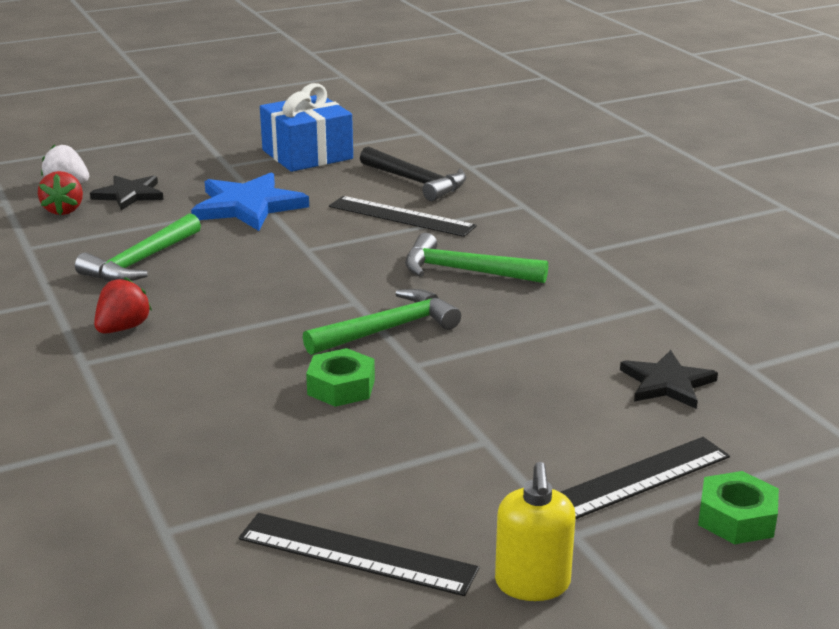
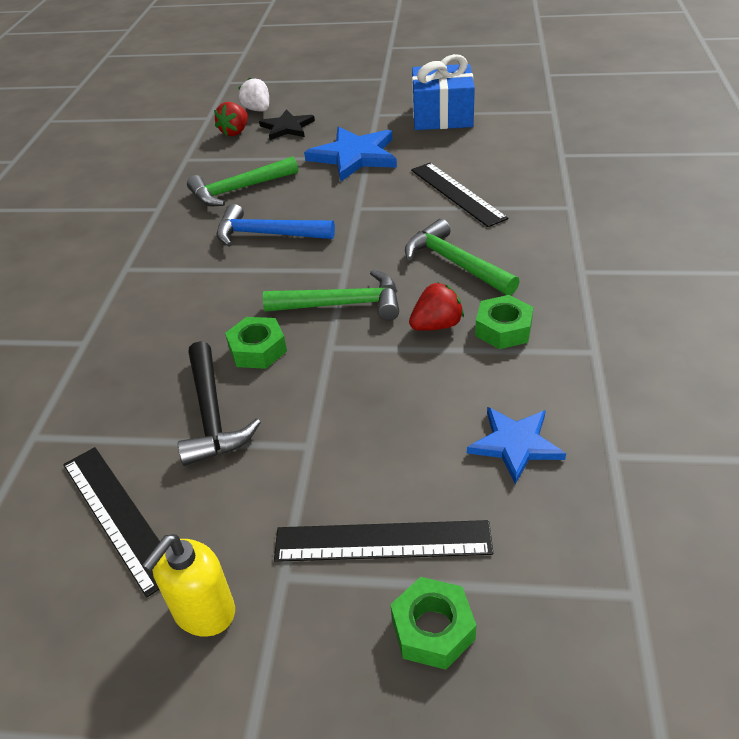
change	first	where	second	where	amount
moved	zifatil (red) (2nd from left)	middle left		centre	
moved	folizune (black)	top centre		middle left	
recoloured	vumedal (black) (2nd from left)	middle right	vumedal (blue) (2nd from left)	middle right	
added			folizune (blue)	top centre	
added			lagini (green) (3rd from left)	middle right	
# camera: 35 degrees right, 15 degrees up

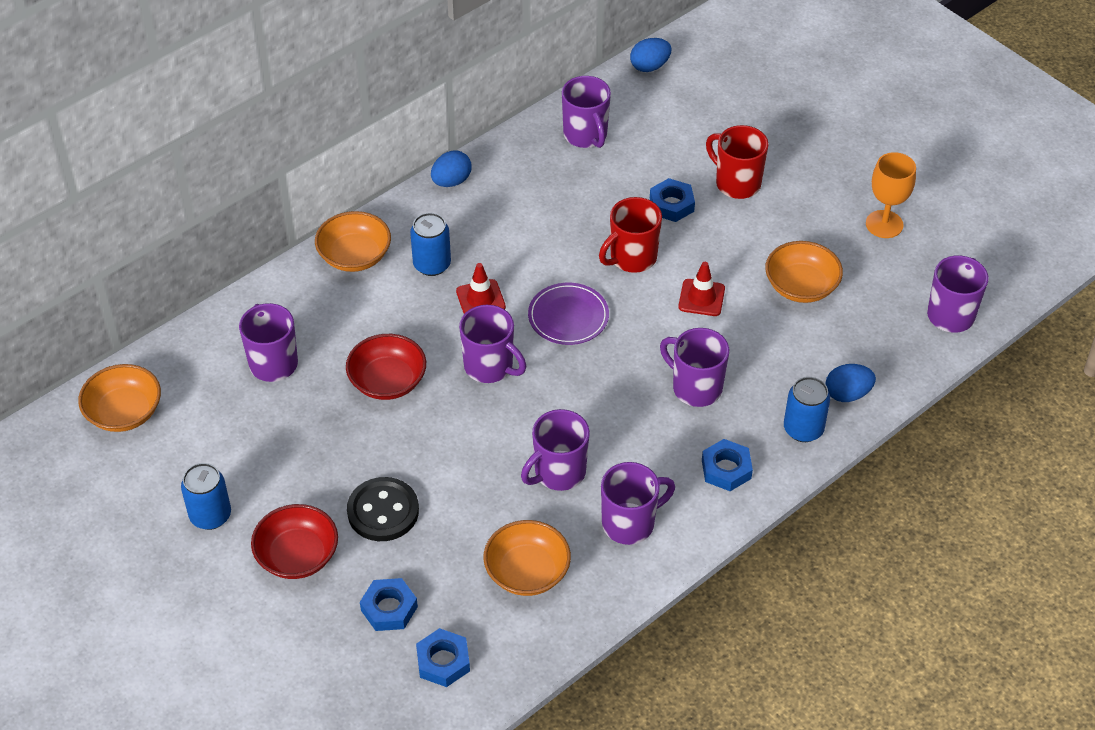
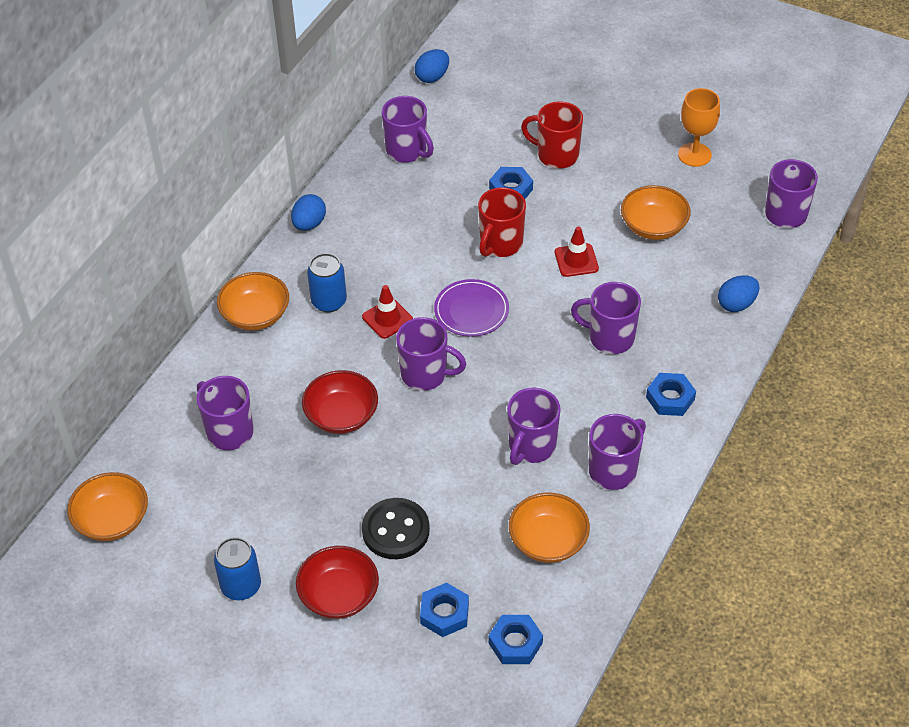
change	first	where	second	where	amount
removed	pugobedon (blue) (3rd from left)	middle right			
# camera: 20 degrees left, 0 degrees up

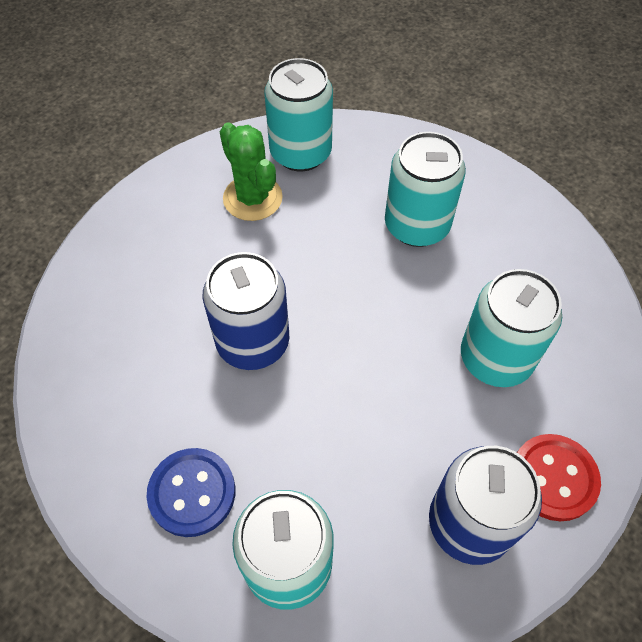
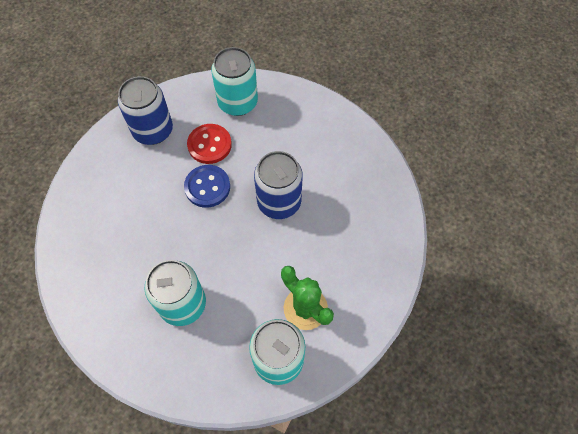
change	first	where	second	where	amount
moved	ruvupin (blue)	bottom left		centre	
removed	pugobedon (turquoise) (4th from left)	middle right			
moved	ruvupin (red)	bottom right		top centre	
# camera: 170 degrees right, 5 degrees up

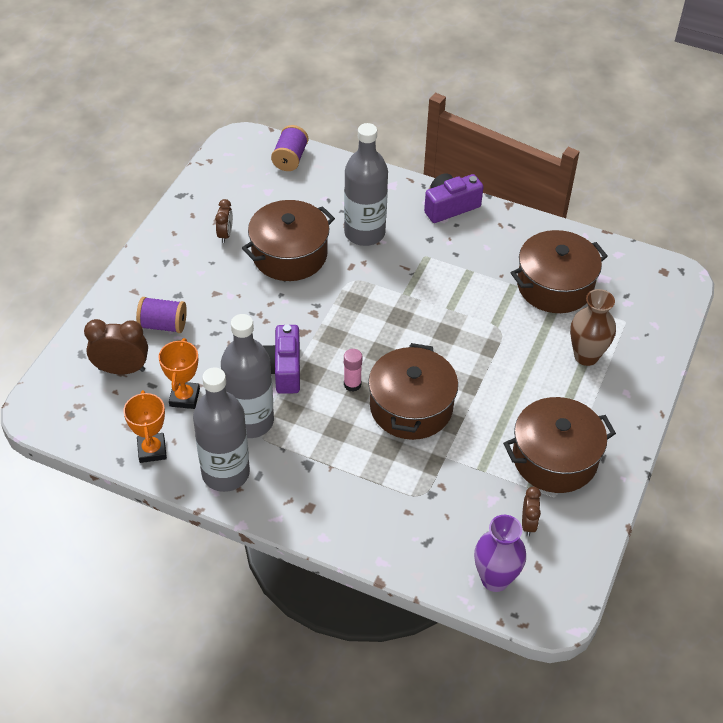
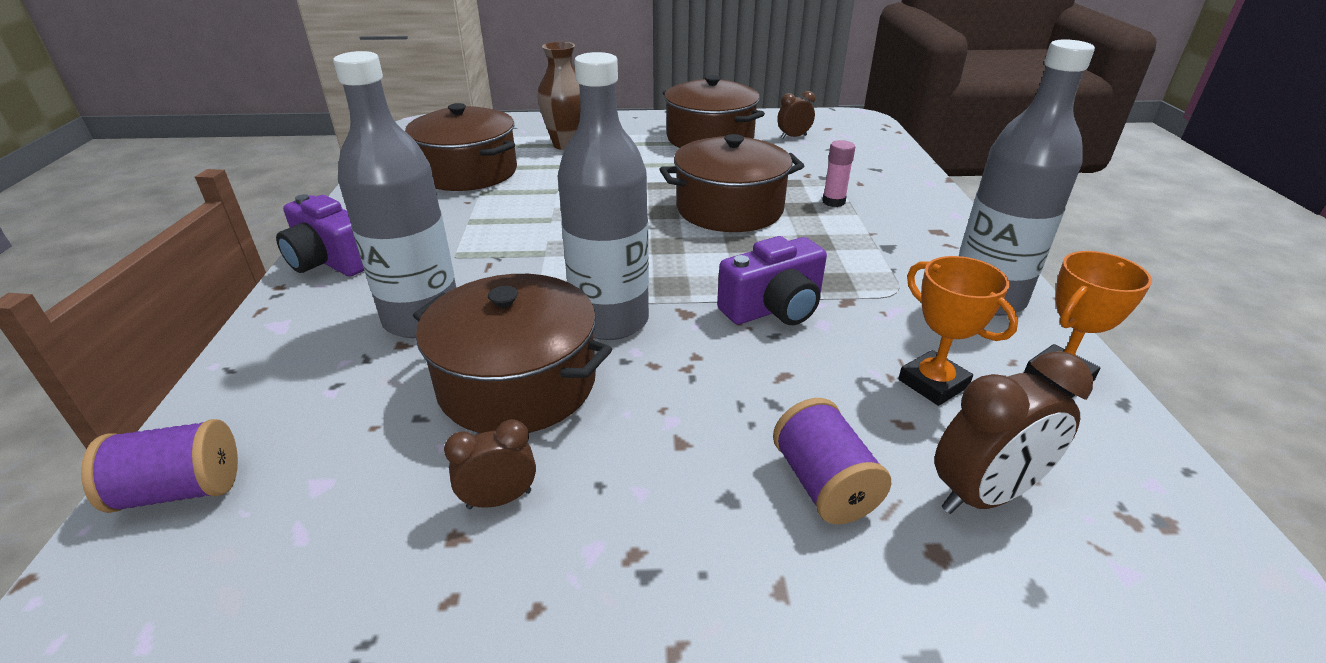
change	first	where	second	where	amount
turned	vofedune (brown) (1st from left in the first image)	middle left	vofedune (brown) (3rd from left)	middle right	90 degrees counterclockwise
turned	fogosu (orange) (2nd from left in the first image)	middle left	fogosu (orange) (1st from left)	middle right	75 degrees clockwise
moved	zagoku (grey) (2nd from left)	centre		top centre	
moved	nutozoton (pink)	centre		top centre	
removed	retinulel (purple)	bottom right			
# camera: 115 degrees left, 15 degrees down

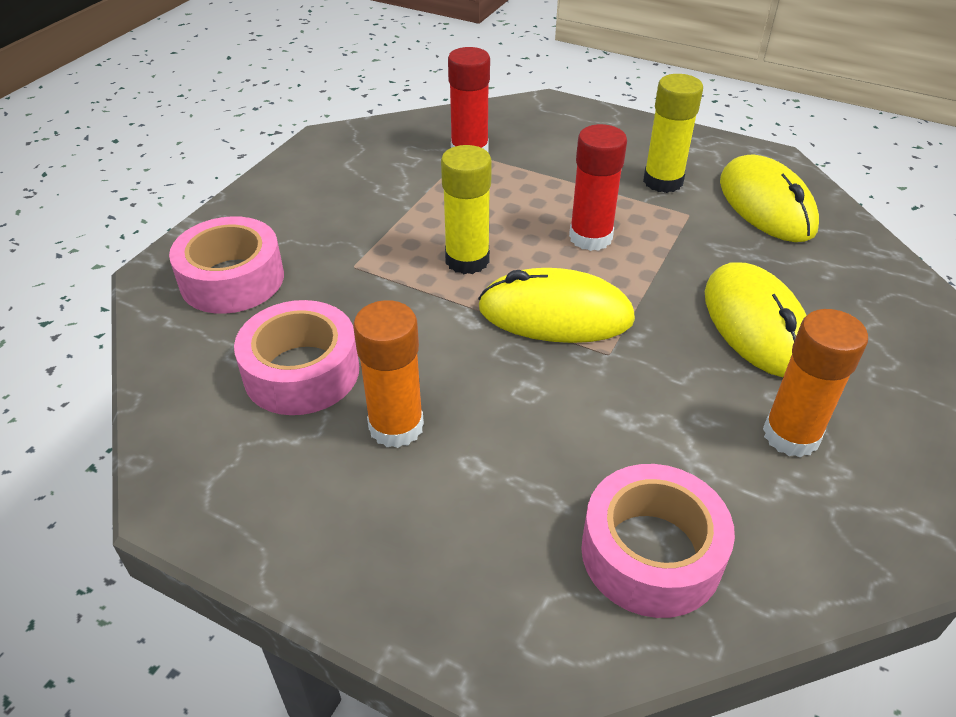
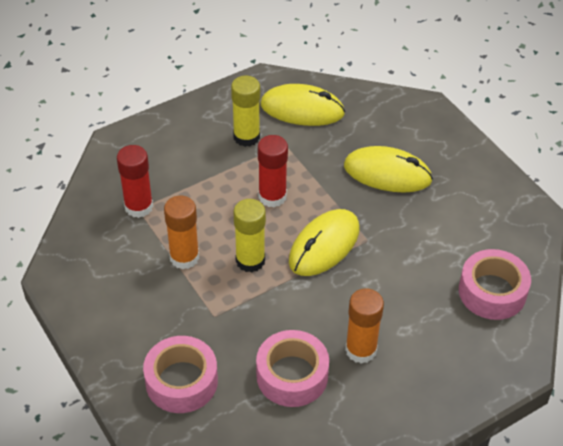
change	first	where	second	where	amount
moved	nutozoton (orange) (2nd from left in the first image)	middle right	nutozoton (orange) (1st from left)	middle left	
# camera: 60 degrees left, 5 degrees up

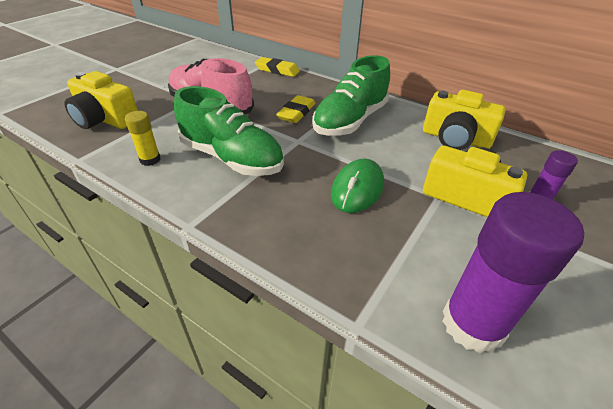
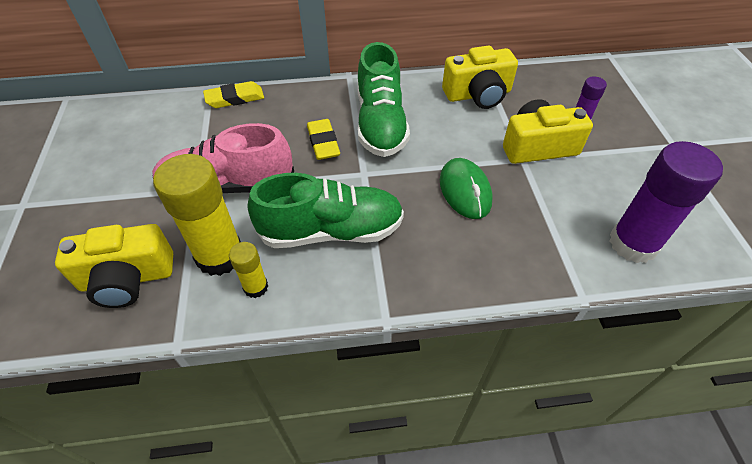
change	first	where	second	where	amount
added			nutozoton (yellow) (1st from left)	middle left	
# camera: 40 degrees left, 10 degrees up

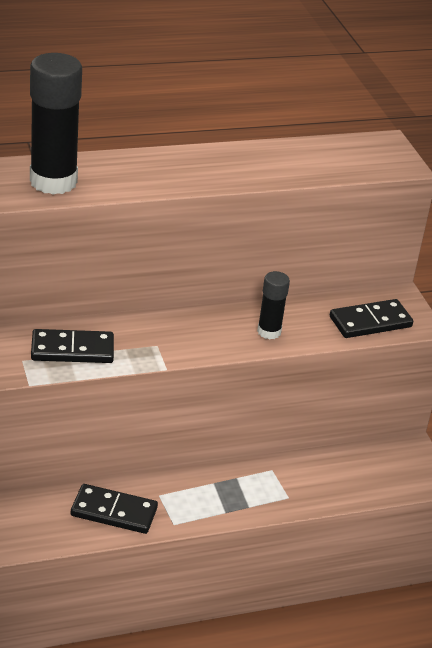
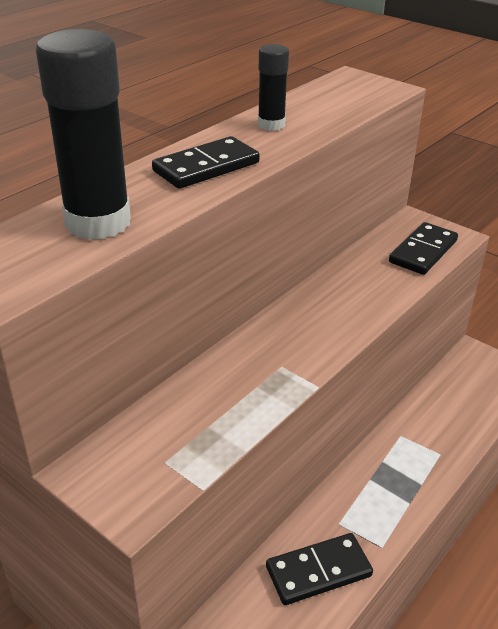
change	first	where	second	where	amount
moved	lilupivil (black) (1st from left)	middle left		top centre	
moved	nutozoton (black) (2nd from left)	centre		top centre	
# camera: 30 degrees left, 0 degrees up

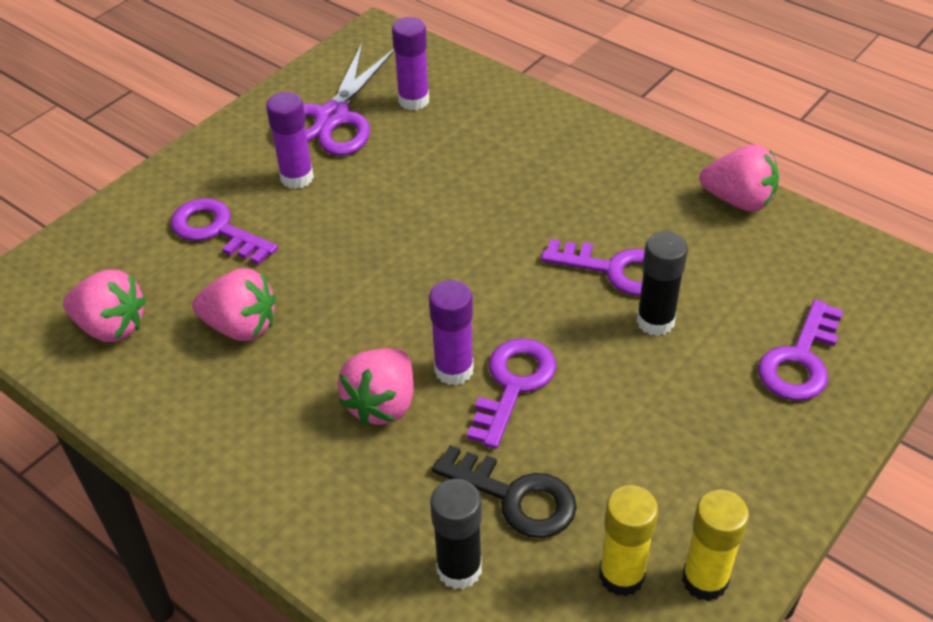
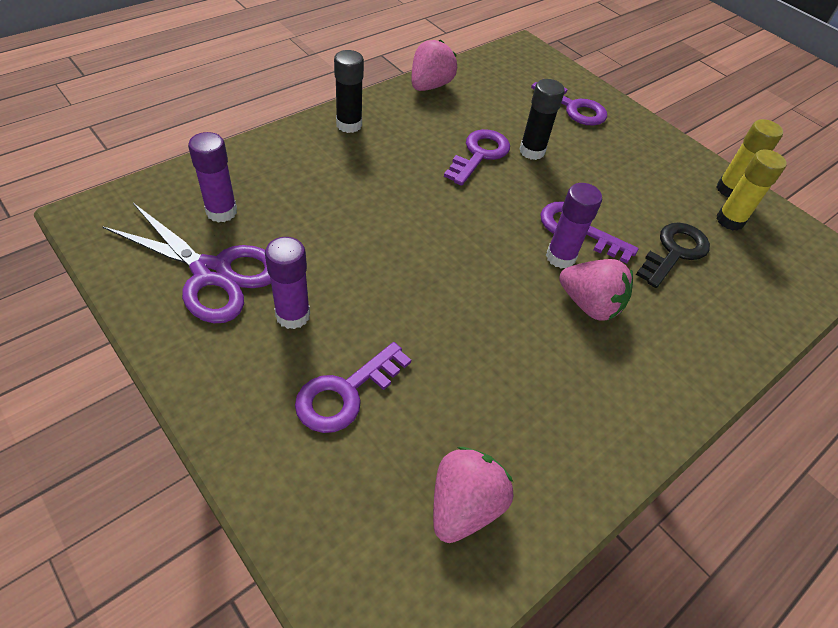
change	first	where	second	where	amount
removed	zifatil (pink) (2nd from left)	middle left			
moved	nutozoton (black) (1st from left)	bottom centre		top centre	
# camera: 85 degrees left, 5 degrees up

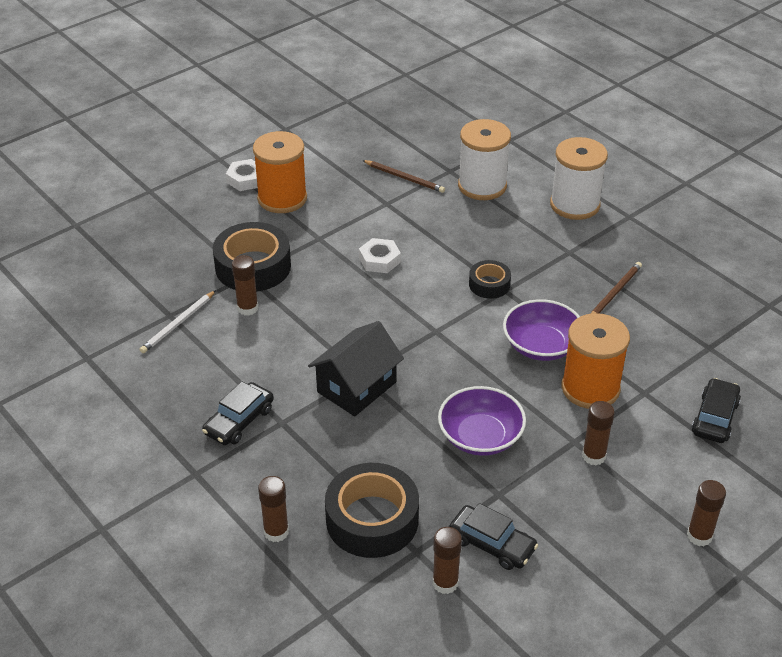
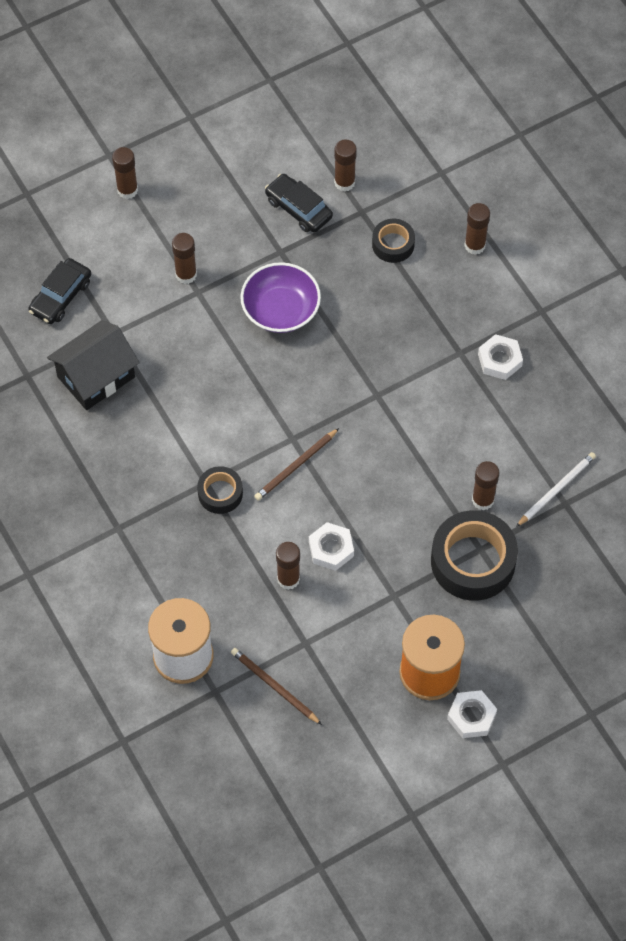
change	first	where	second	where	amount
replaced	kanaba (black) (1st from left)	middle left	lagini (white) (3rd from left)	middle right	
moved	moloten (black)	centre		middle left	
resized	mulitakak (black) (2nd from left)	bottom centre		top centre	x0.54
removed	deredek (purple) (2nd from left)	middle right			
removed	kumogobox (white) (2nd from left)	top right			
removed	kumogobox (orange) (2nd from left)	middle right			
moved	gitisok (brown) (2nd from left)	middle right		centre	
added			nutozoton (brown) (3rd from left)	centre	
# camera: 170 degrees left, 20 degrees up

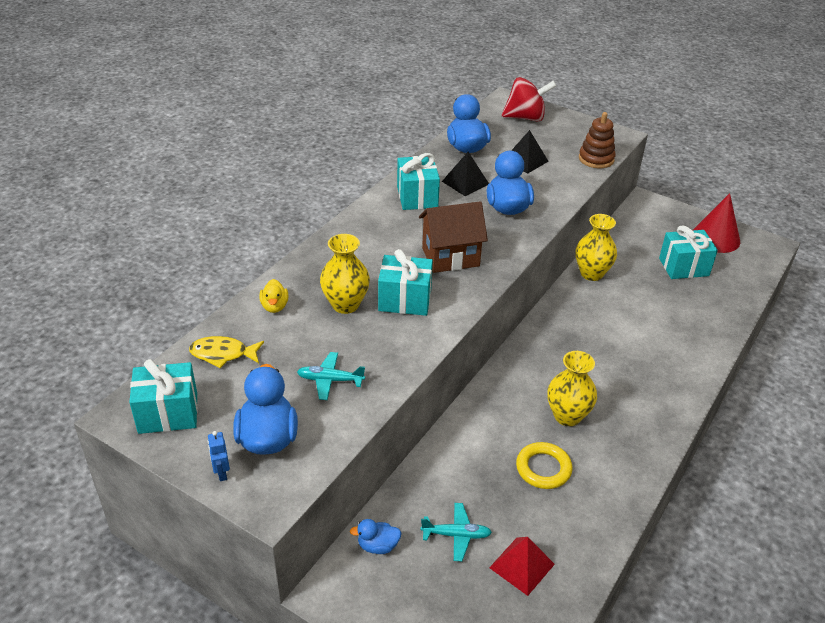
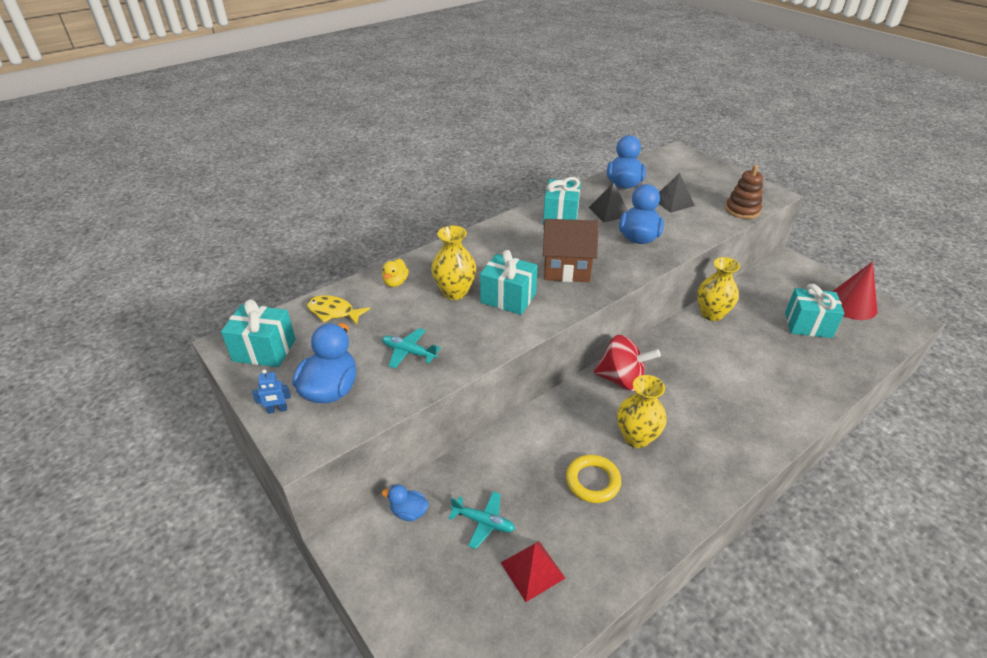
change	first	where	second	where	amount
turned	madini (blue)	bottom left		middle left	105 degrees counterclockwise
moved	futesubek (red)	top centre		centre	
# camera: 20 degrees right, 0 degrees up

